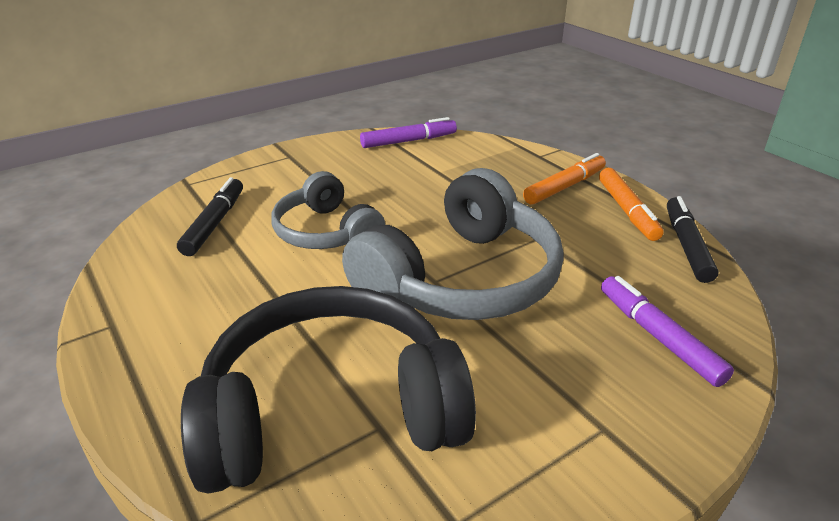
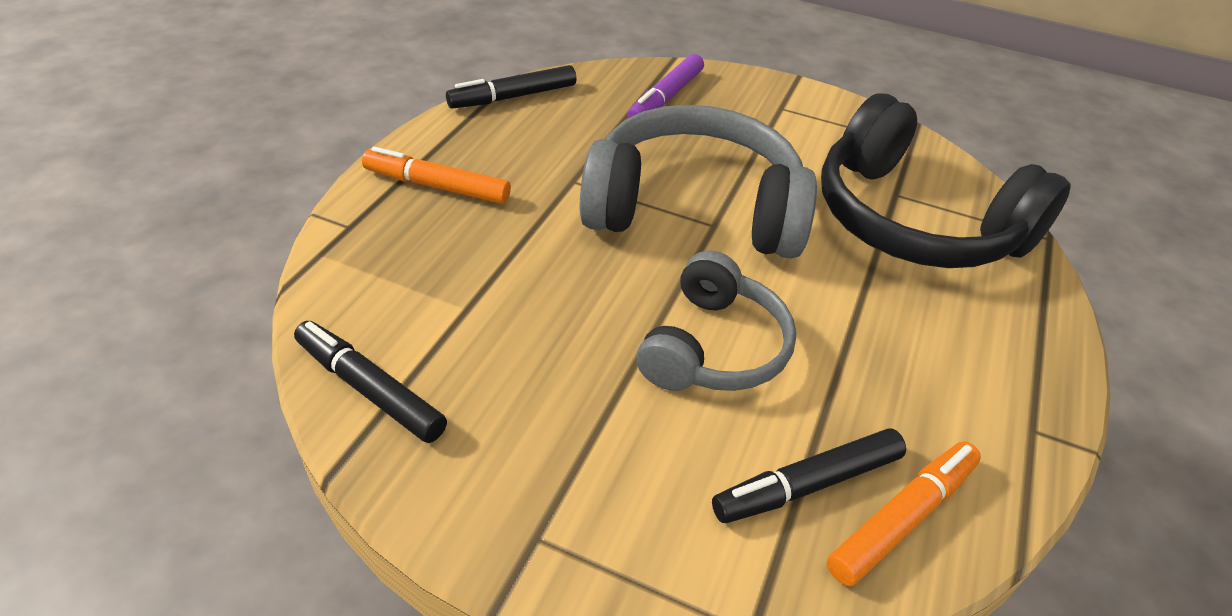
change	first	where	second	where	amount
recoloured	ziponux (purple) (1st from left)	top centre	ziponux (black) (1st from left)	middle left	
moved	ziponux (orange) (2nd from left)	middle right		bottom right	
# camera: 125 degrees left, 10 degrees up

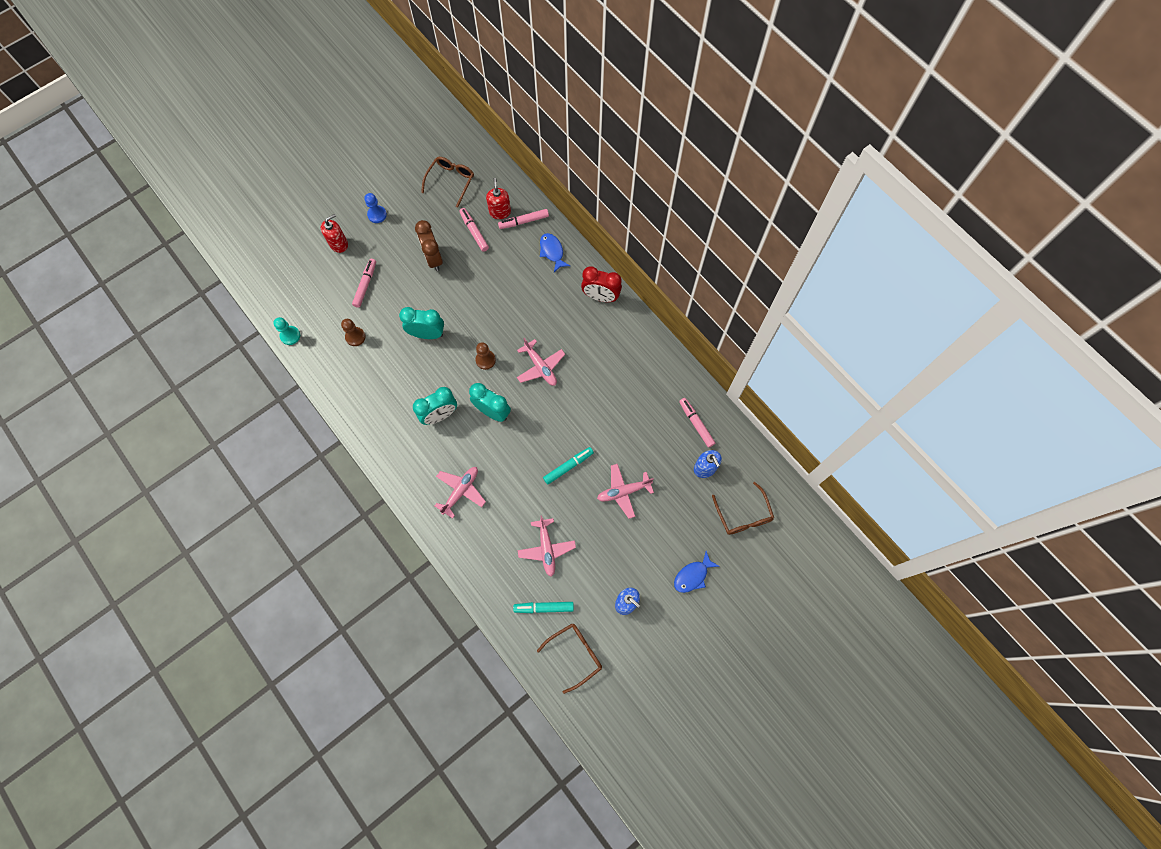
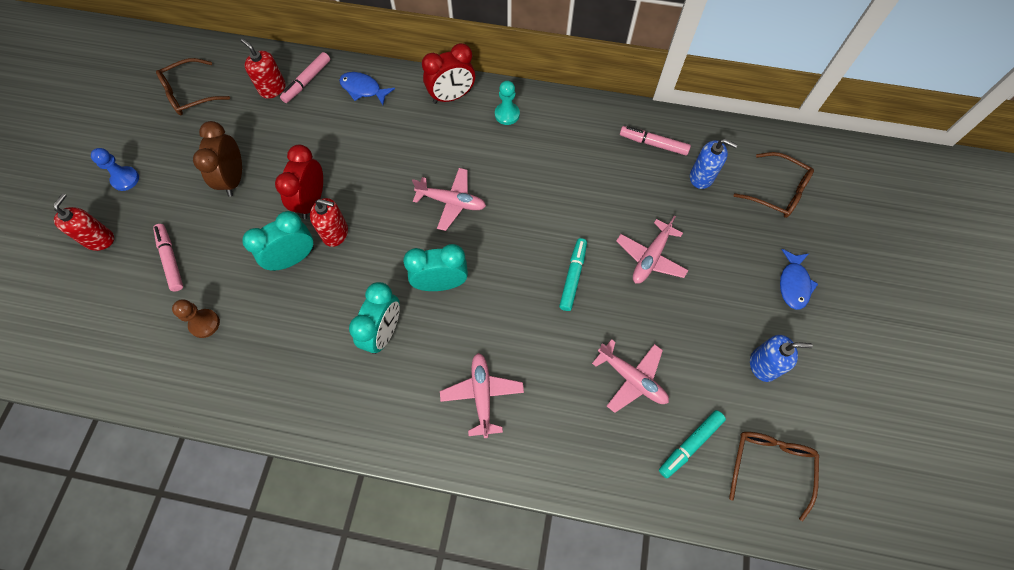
change	first	where	second	where	amount
moved	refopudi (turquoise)	middle left		top centre	
turned	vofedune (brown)	top centre		top left	60 degrees clockwise
turned	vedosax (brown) (1st from left)	top centre		top left	105 degrees counterclockwise
removed	ziponux (pink) (2nd from left)	top centre			
removed	refopudi (brown) (2nd from left)	centre			
added			vofedune (red) (1st from left)	top left	
added			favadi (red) (3rd from left)	middle left	
# camera: 40 degrees left, 5 degrees down

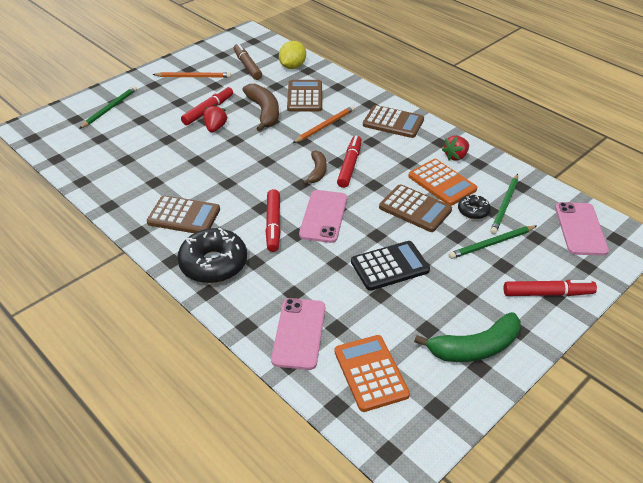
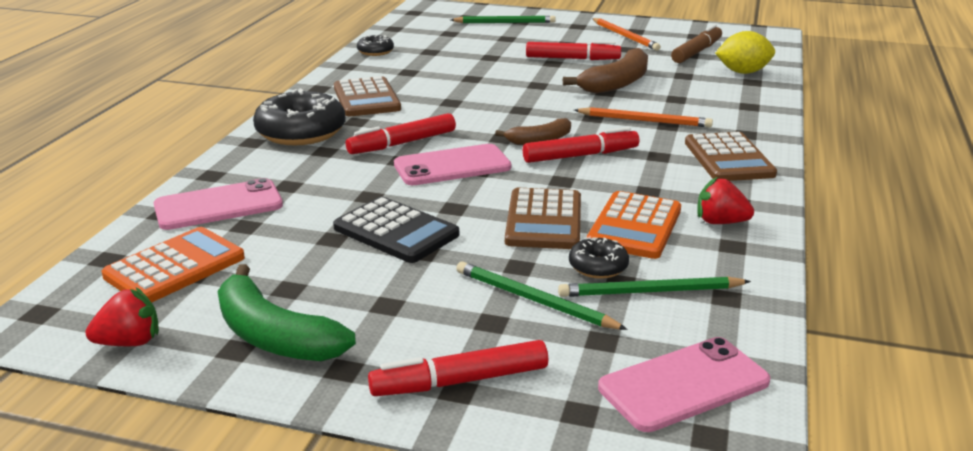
change	first	where	second	where	amount
moved	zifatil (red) (1st from left)	top centre		bottom left	
removed	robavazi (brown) (2nd from left)	top centre			
turned	ziponux (red) (4th from left in the first image)	middle right	ziponux (red) (2nd from left)	bottom centre	105 degrees clockwise
added			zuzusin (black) (2nd from left)	top centre	
# camera: 60 degrees right, 15 degrees down

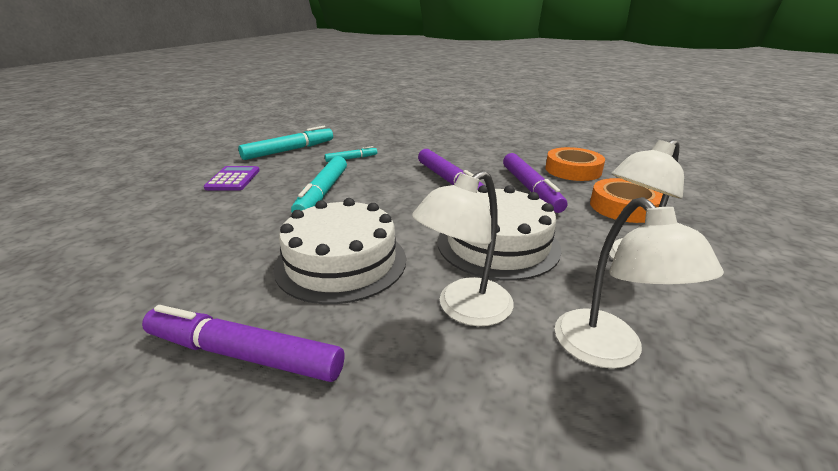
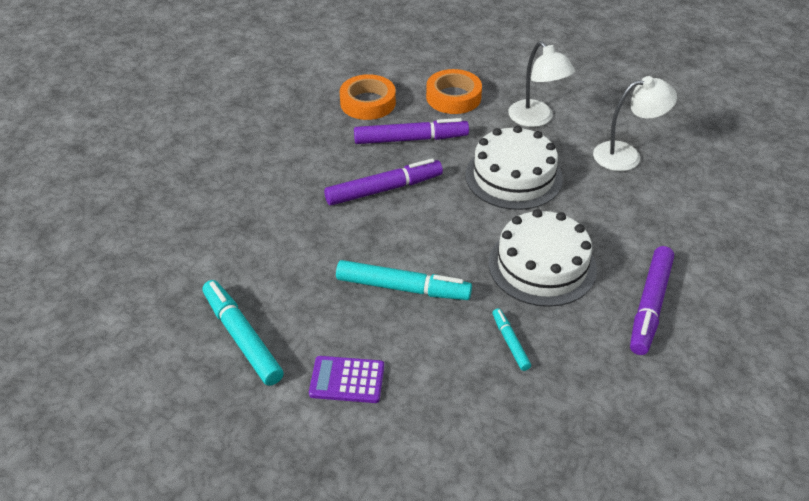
change	first	where	second	where	amount
moved	ziponux (turquoise) (3rd from left)	top centre		bottom centre	
removed	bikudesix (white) (1st from left)	centre			
# camera: 85 degrees left, 15 degrees up

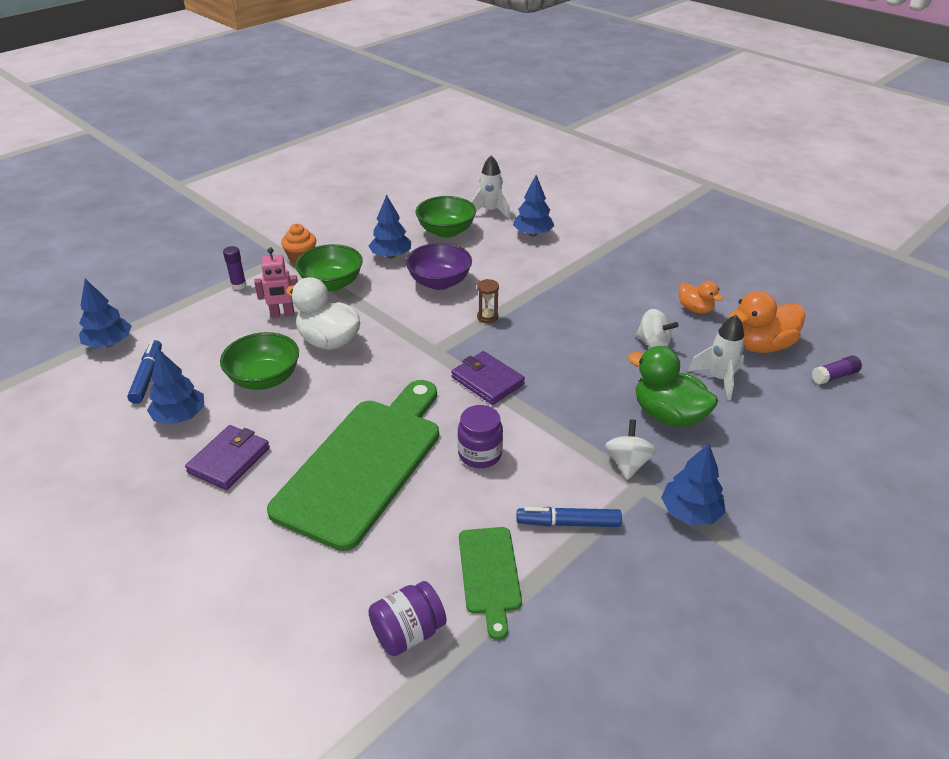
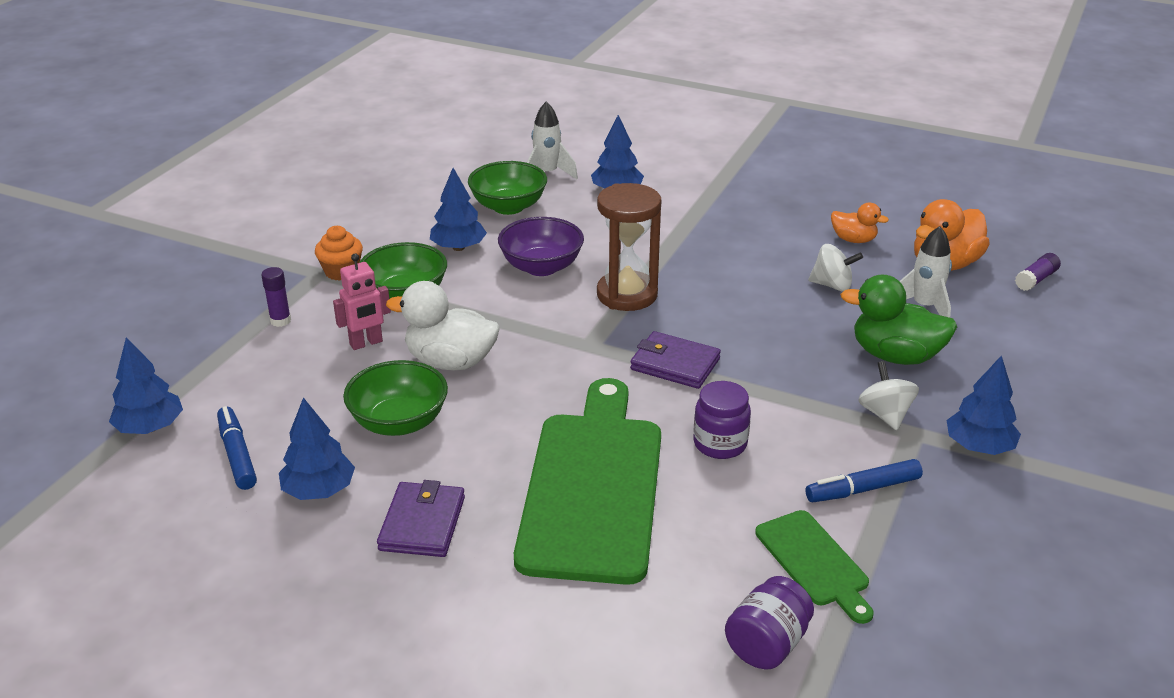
change	first	where	second	where	amount
resized	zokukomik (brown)	centre		centre	x2.24
# camera: 20 degrees left, 5 degrees down

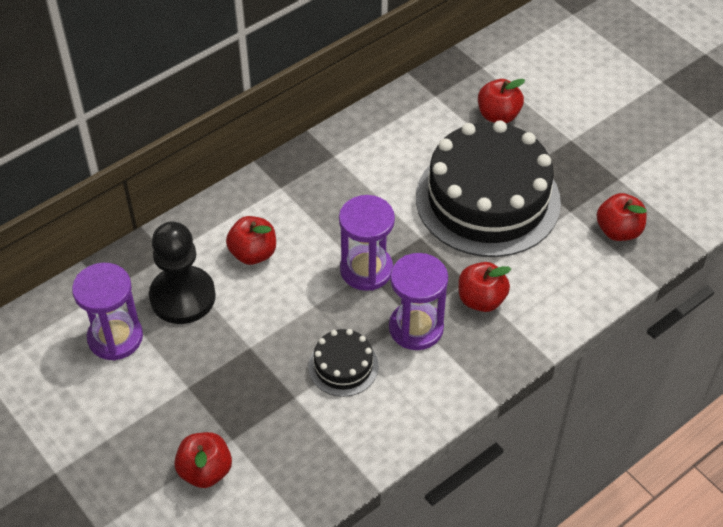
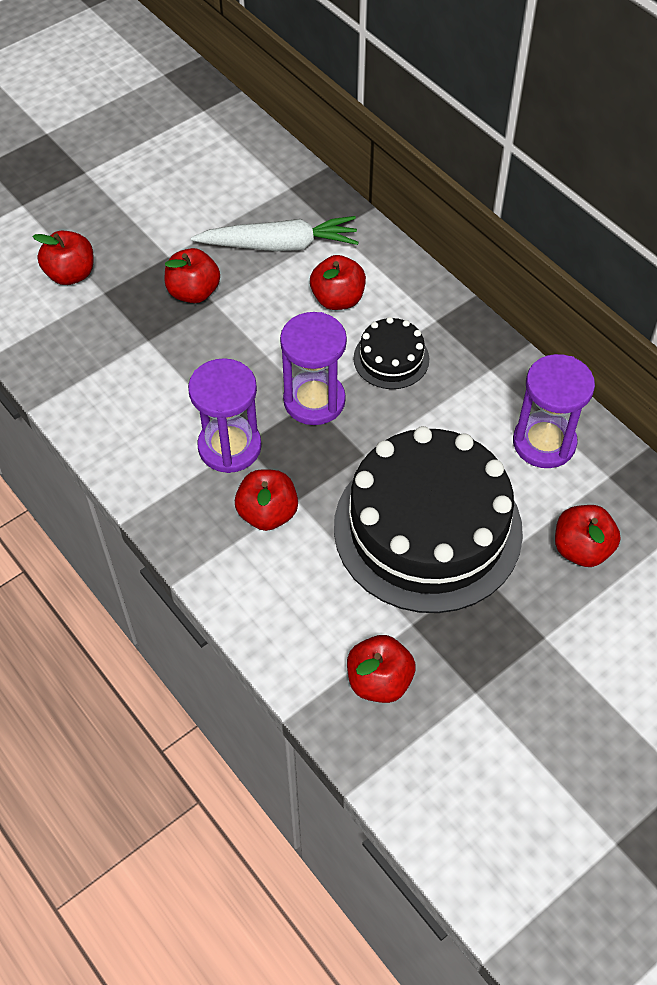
change	first	where	second	where	amount
moved	zokukomik (purple) (1st from left in the first image)	middle left	zokukomik (purple) (3rd from left)	middle right	
replaced	refopudi (black)	middle left	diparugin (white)	top centre	
moved	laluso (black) (1st from left)	bottom centre		centre	
added			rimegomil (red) (2nd from left)	top left	
# camera: 90 degrees right, 5 degrees up

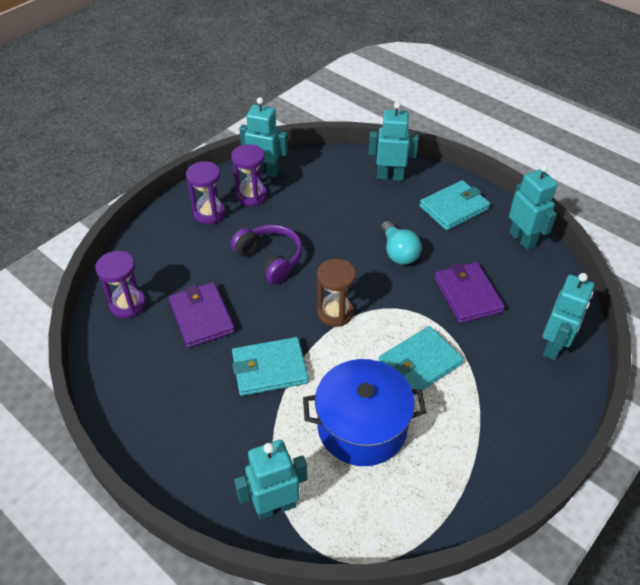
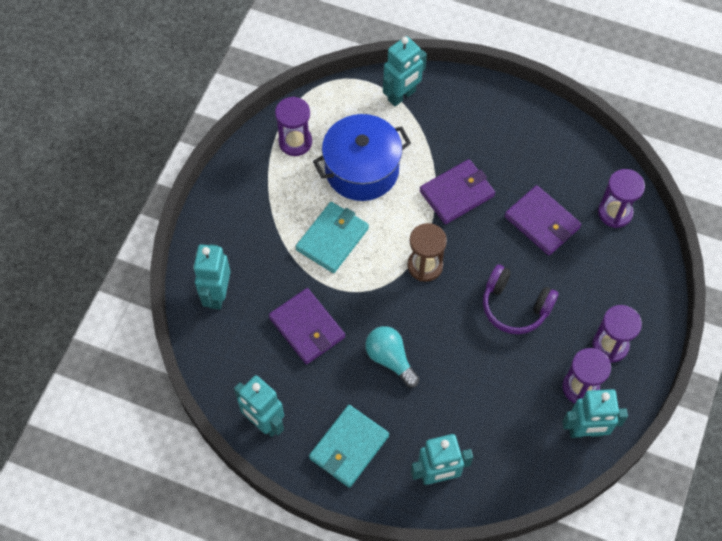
change	first	where	second	where	amount
recoloured	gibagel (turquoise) (1st from left)	centre	gibagel (purple) (2nd from left)	centre	
added			zokukomik (purple) (1st from left)	top centre	
# camera: 160 degrees right, 15 degrees up

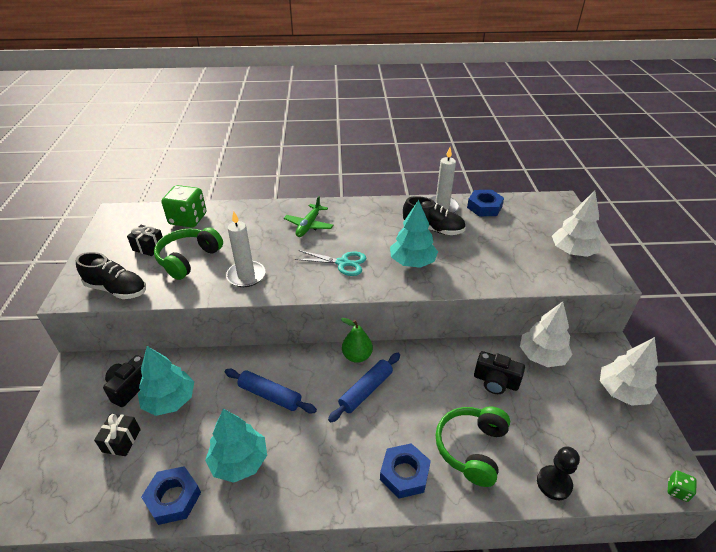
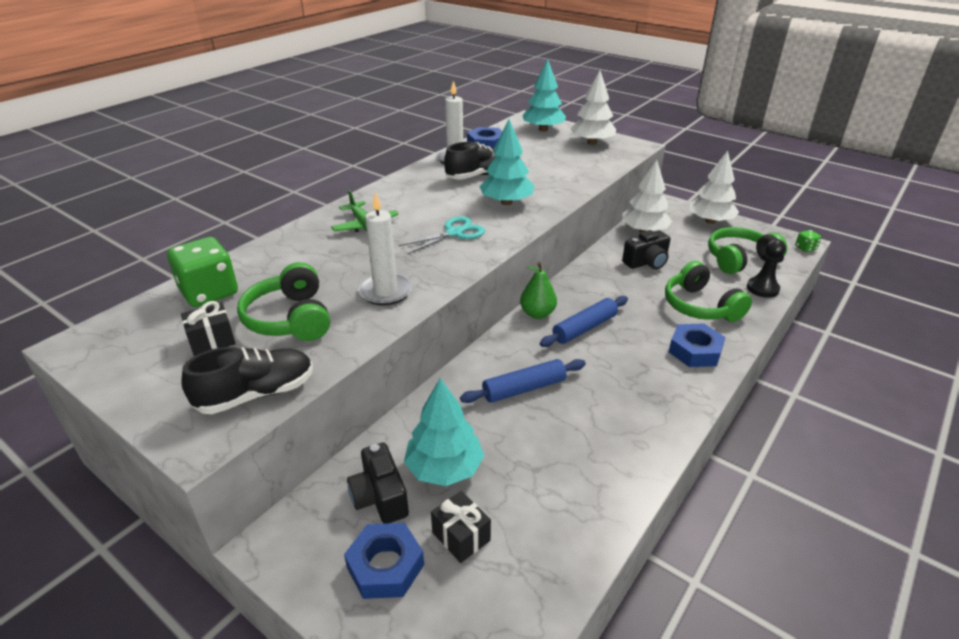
change	first	where	second	where	amount
moved	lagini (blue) (1st from left)	bottom left		bottom centre	
moved	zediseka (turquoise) (2nd from left in the first image)	bottom left	zediseka (turquoise) (3rd from left)	top centre	
turned	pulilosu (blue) (2nd from left)	bottom centre		centre	60 degrees clockwise
added			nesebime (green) (3rd from left)	middle right	
# camera: 50 degrees left, 5 degrees down

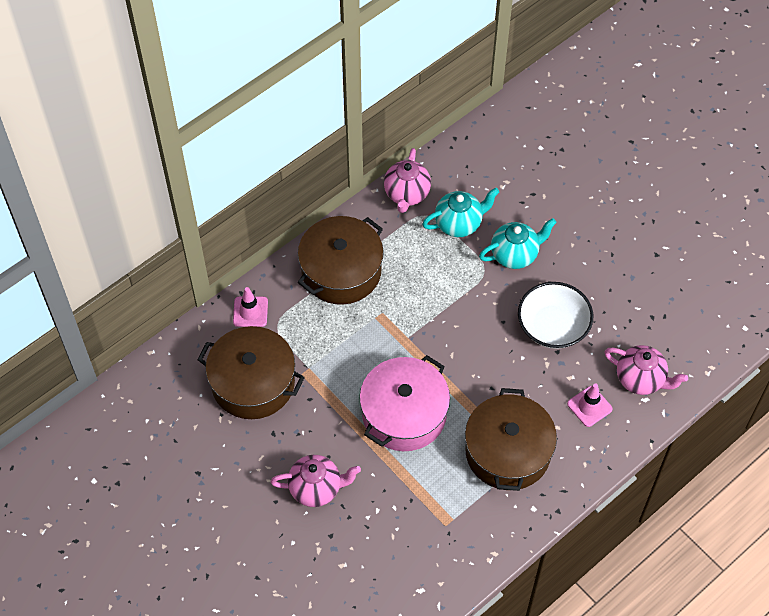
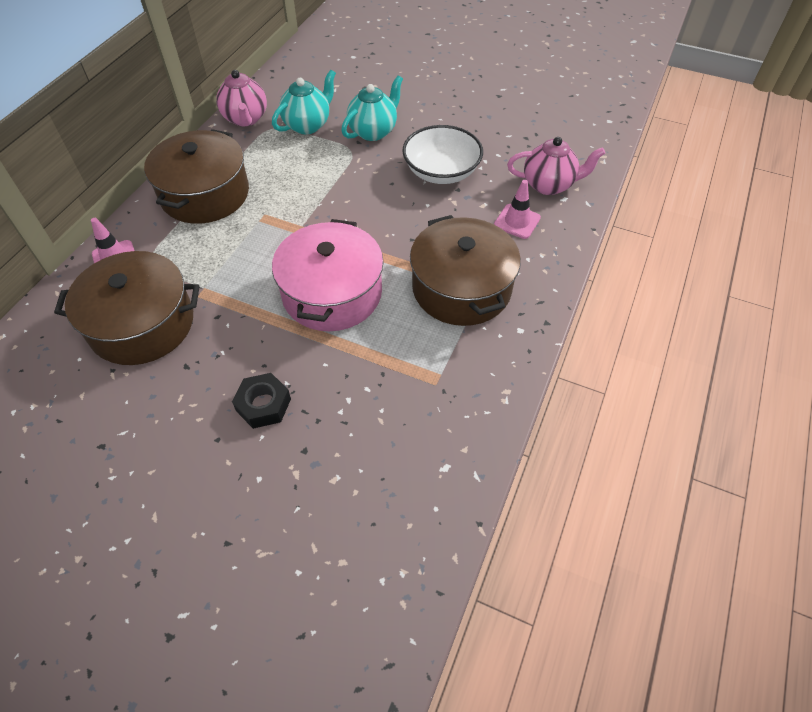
change	first	where	second	where	amount
replaced	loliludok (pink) (1st from left)	bottom centre	lagini (black)	middle left	
# camera: 25 degrees left, 5 degrees down

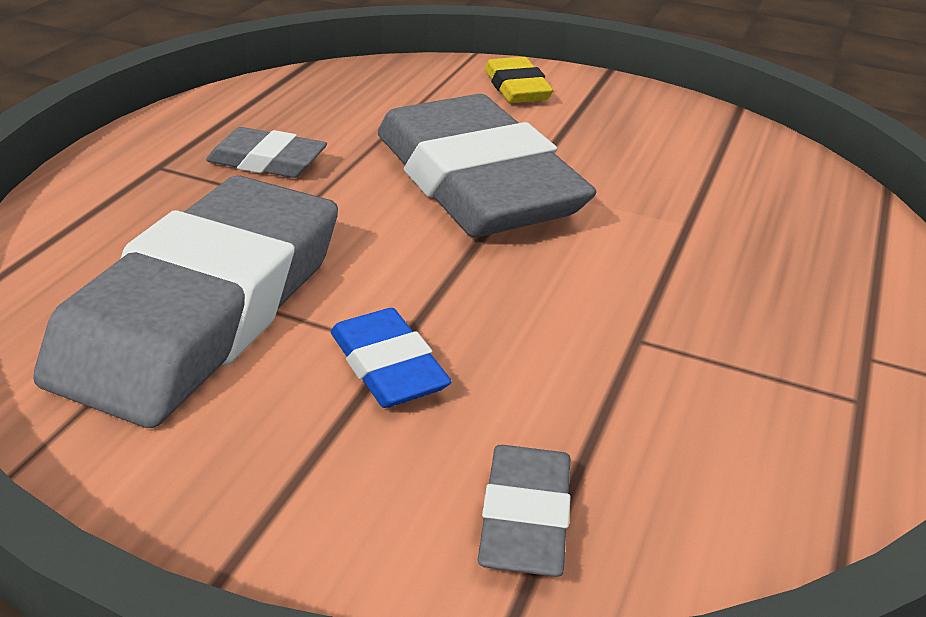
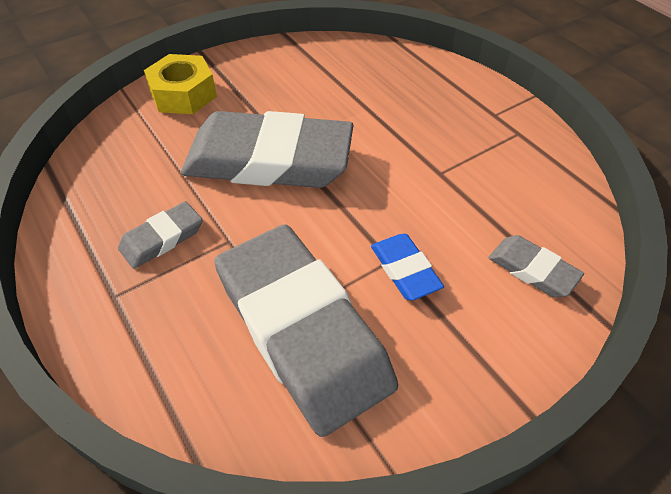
change	first	where	second	where	amount
turned	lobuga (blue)	centre		centre	60 degrees clockwise
replaced	lobuga (yellow)	top centre	lagini (yellow)	top left	
# camera: 55 degrees left, 15 degrees up

